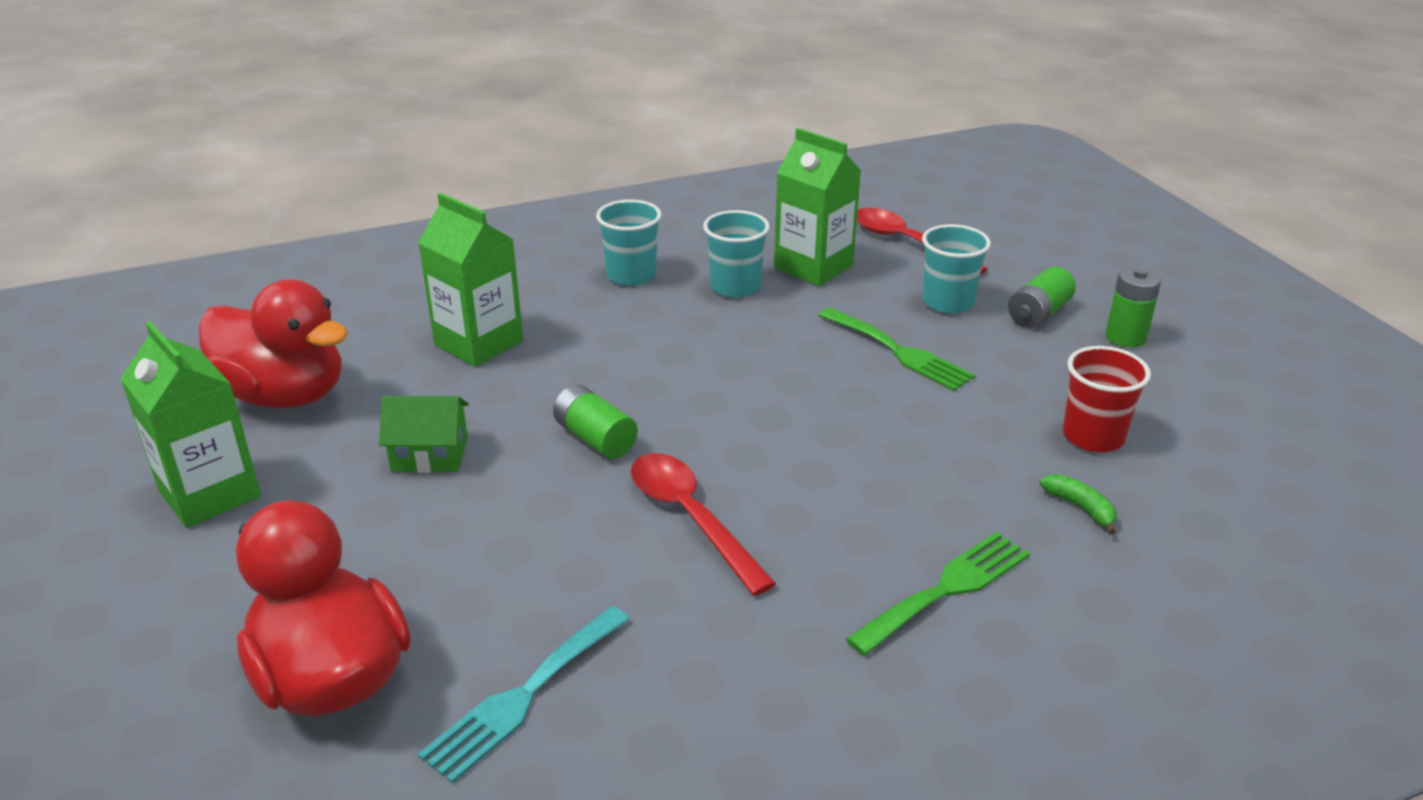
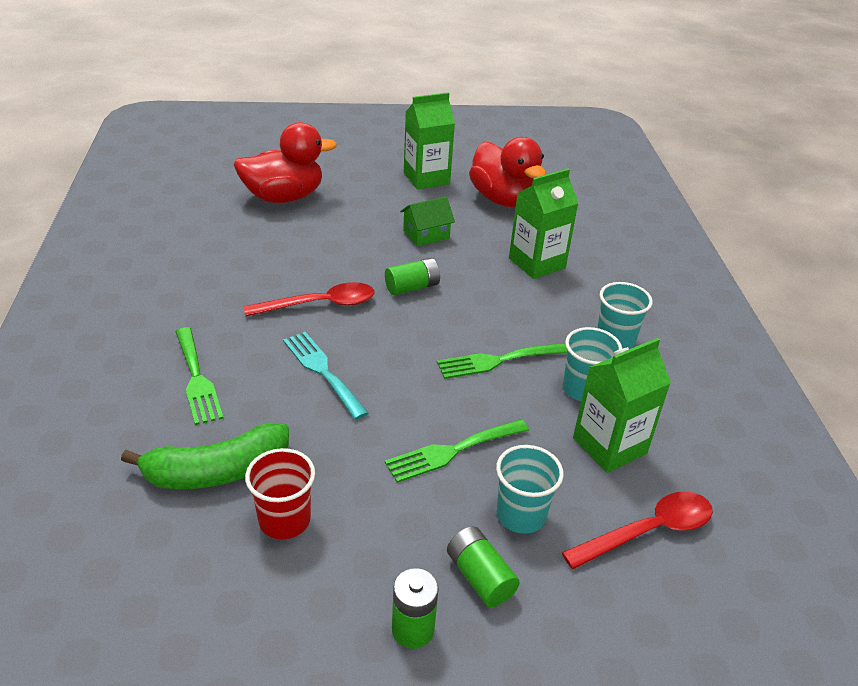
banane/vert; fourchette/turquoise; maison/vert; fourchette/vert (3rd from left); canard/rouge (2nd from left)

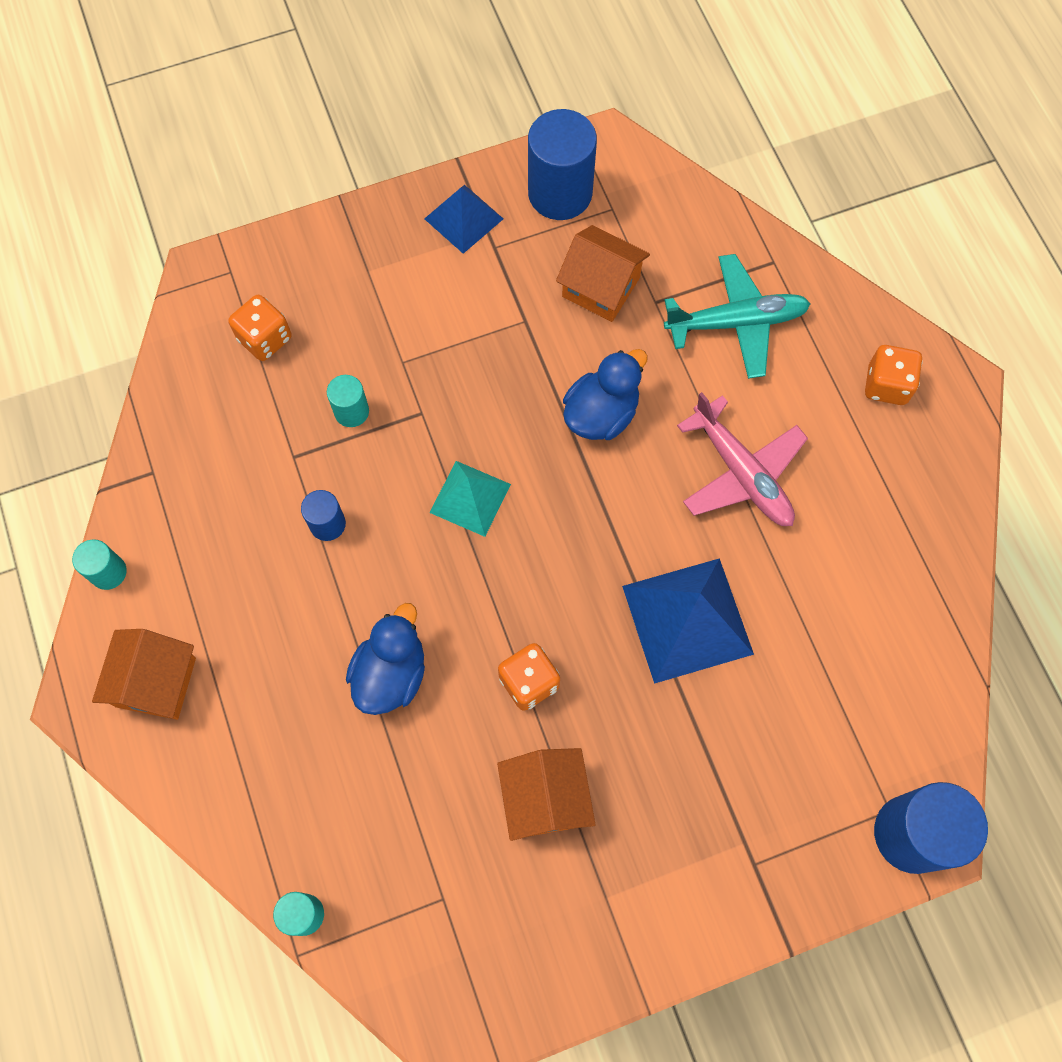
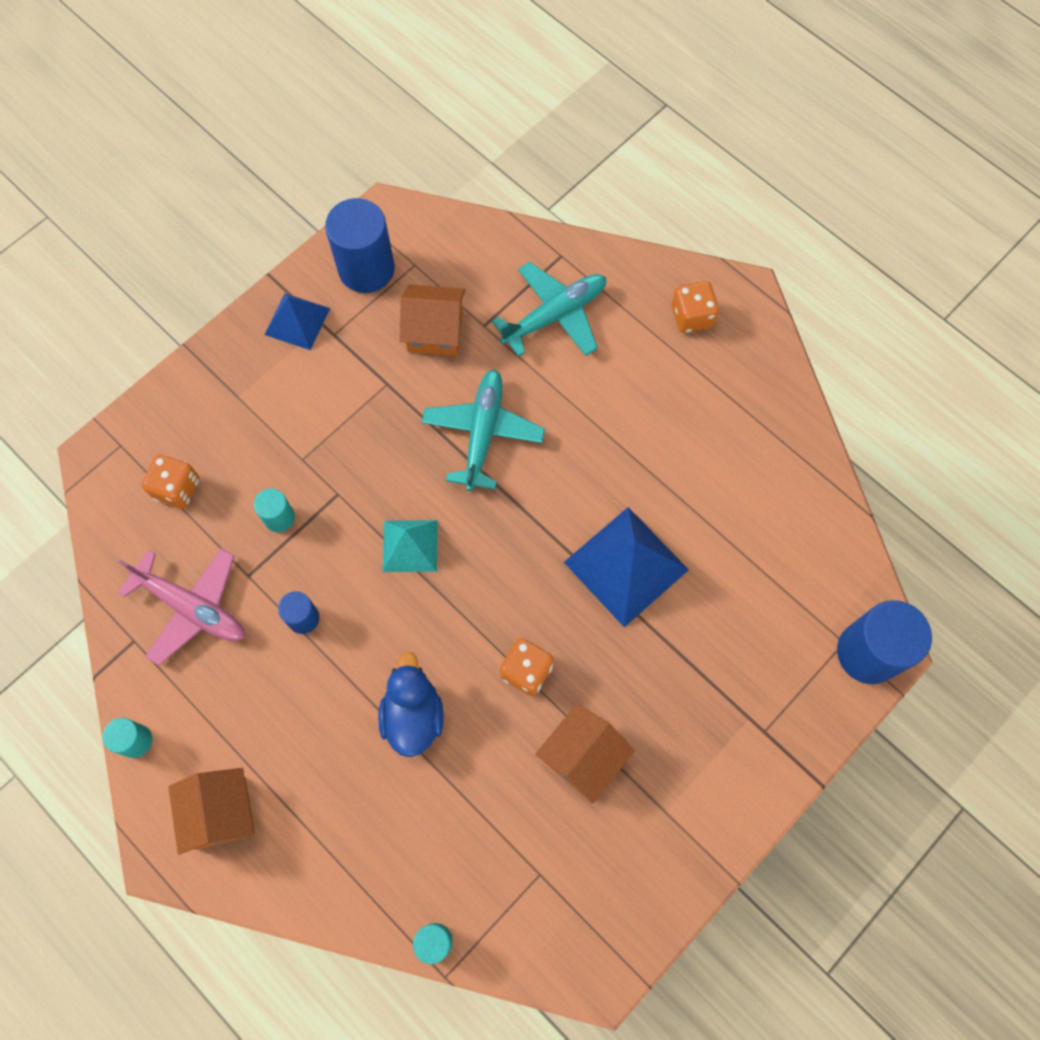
avion/rose; avion/turquoise (1st from left); maison/orange (3rd from left)

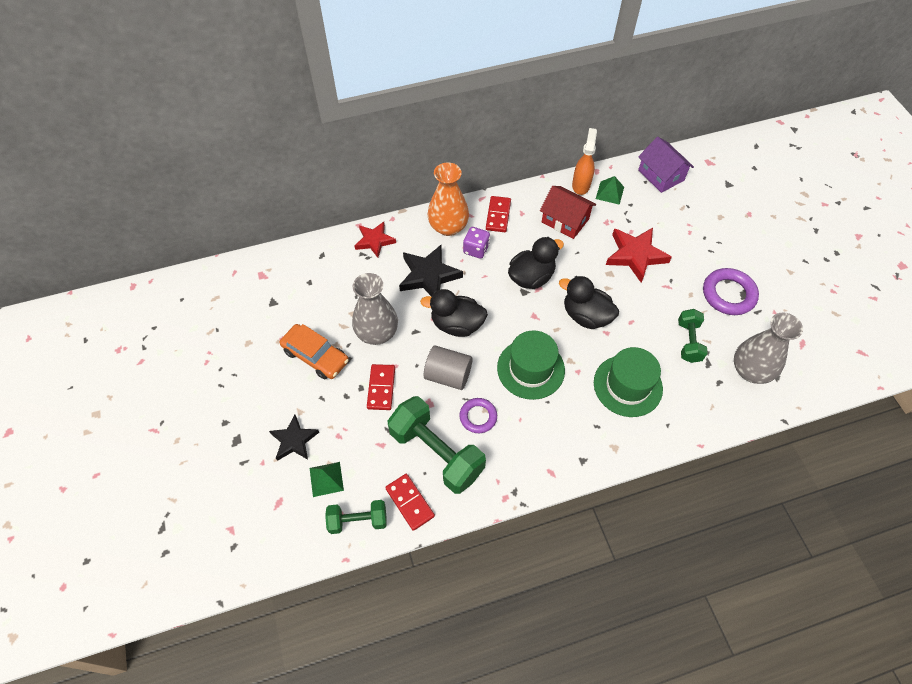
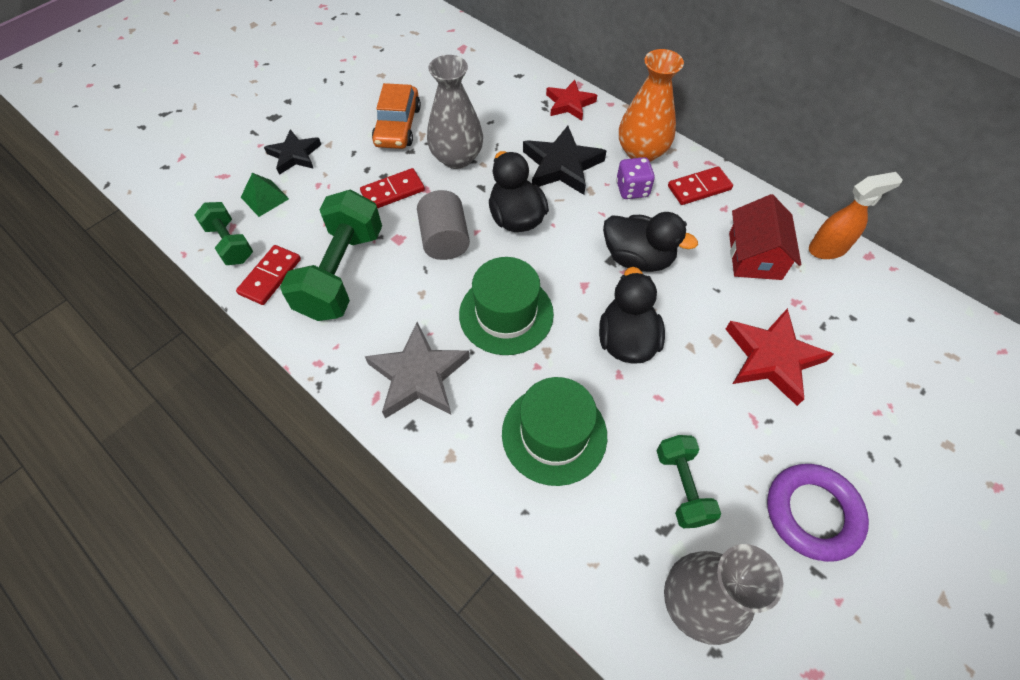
étoile/gris; haltère/vert (3rd from left); anneau/violet (1st from left in the first image); pyramide/vert (2nd from left in the first image); maison/violet

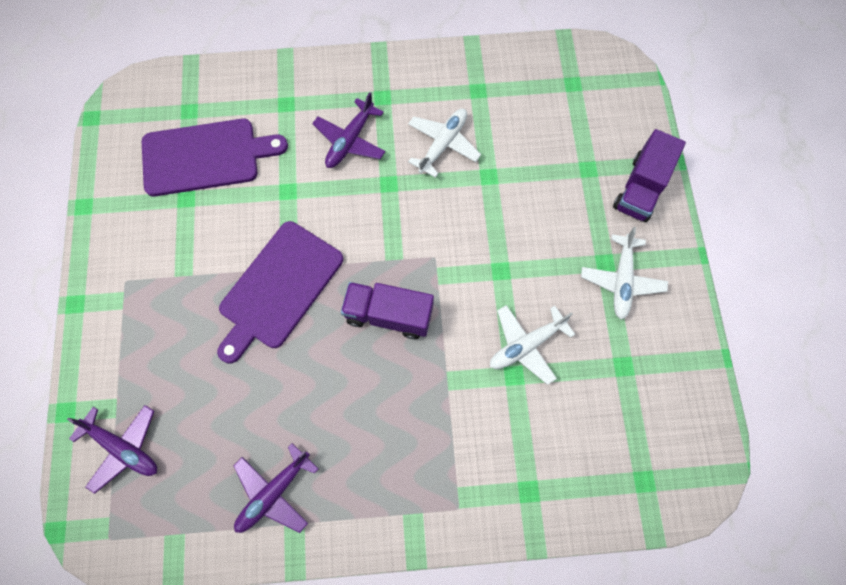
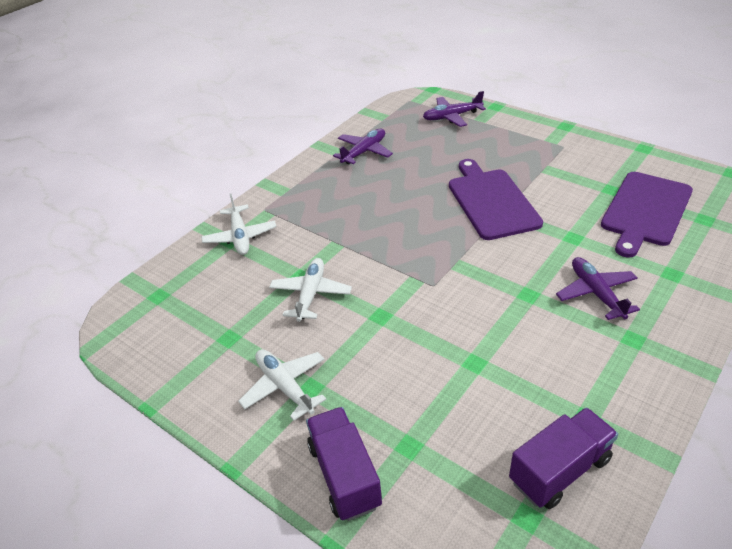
avion/blanc (1st from left); avion/violet (1st from left); camion/violet (2nd from left)

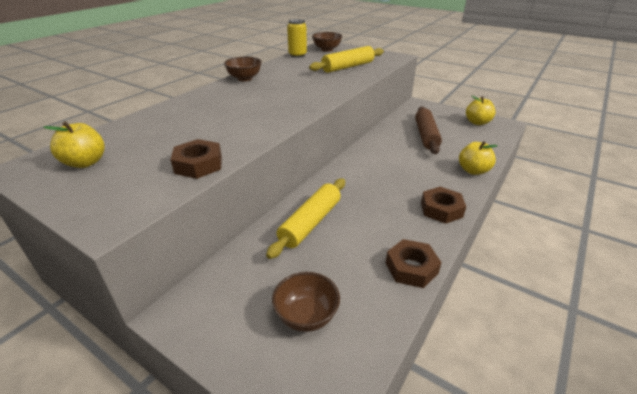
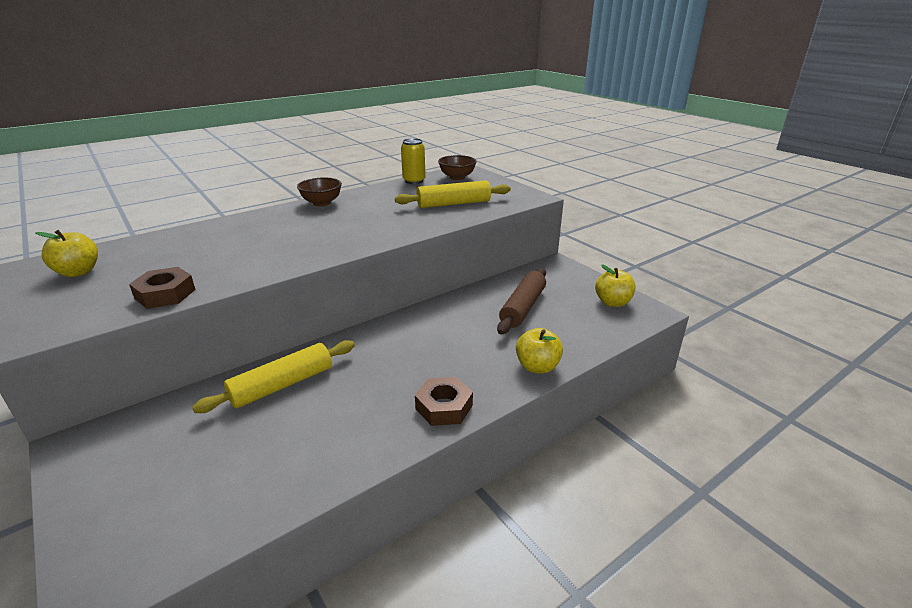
bol/marron (2nd from left in the first image); écrou/marron (2nd from left in the first image)

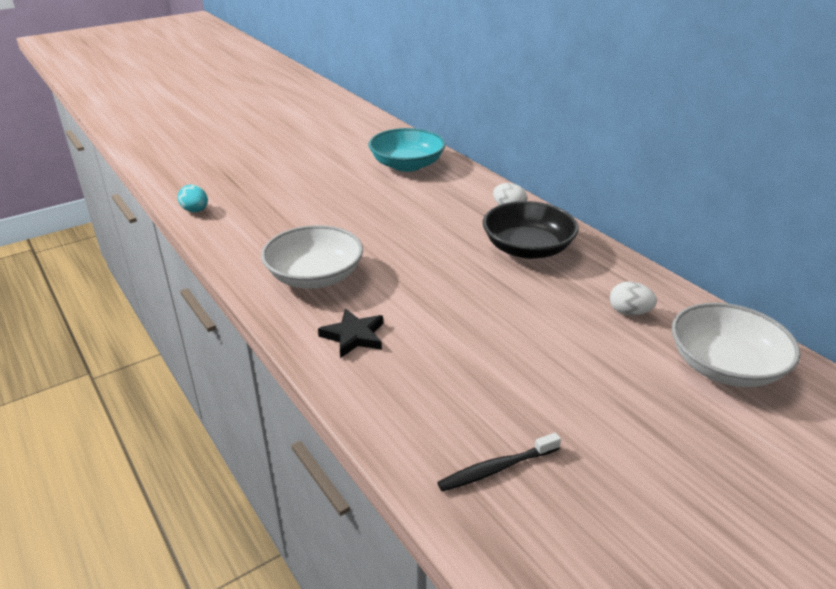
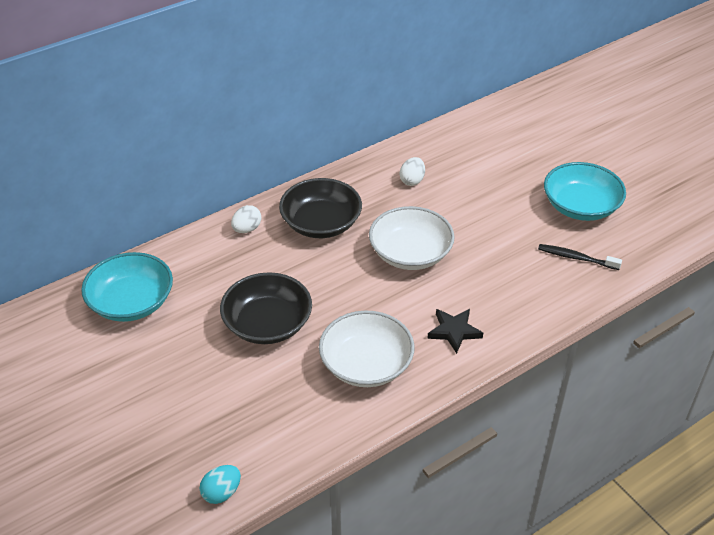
bol/noir (1st from left); bol/blanc (2nd from left); brosse à dents/noir; bol/turquoise (2nd from left)

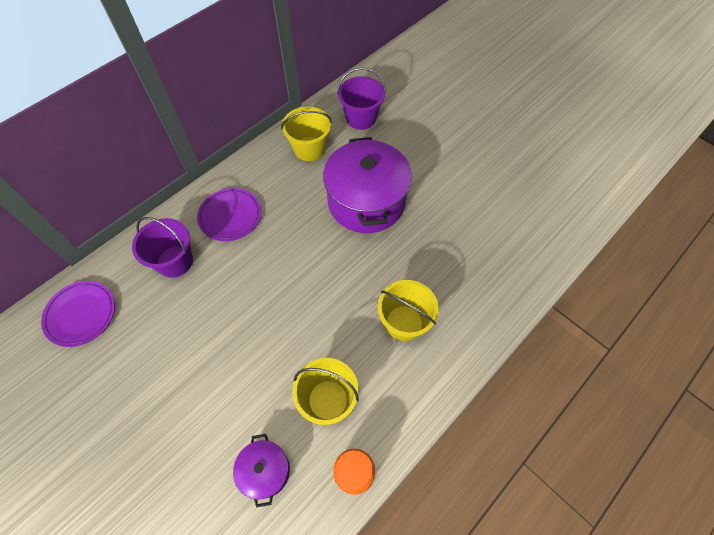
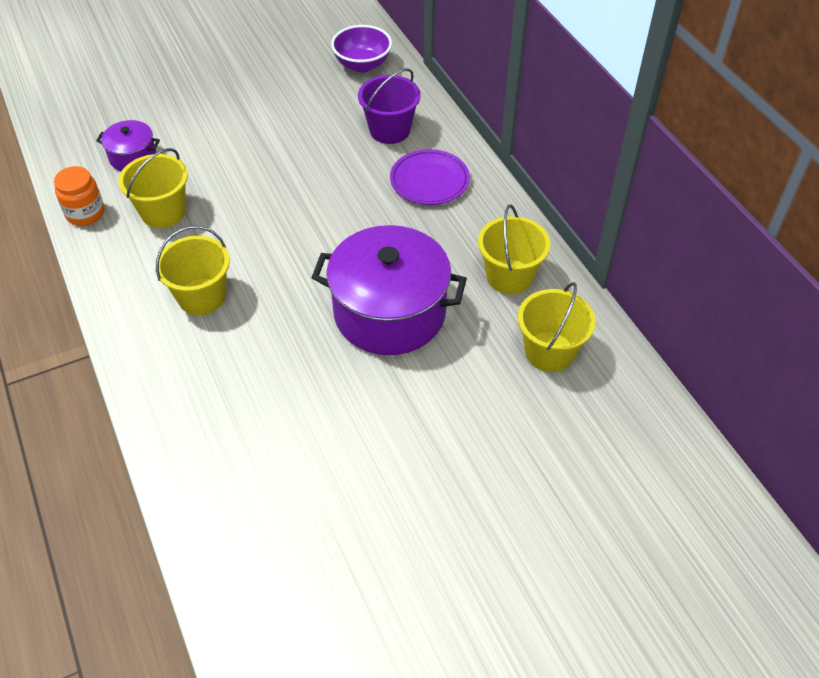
bol/violet; seau/jaune (4th from left)

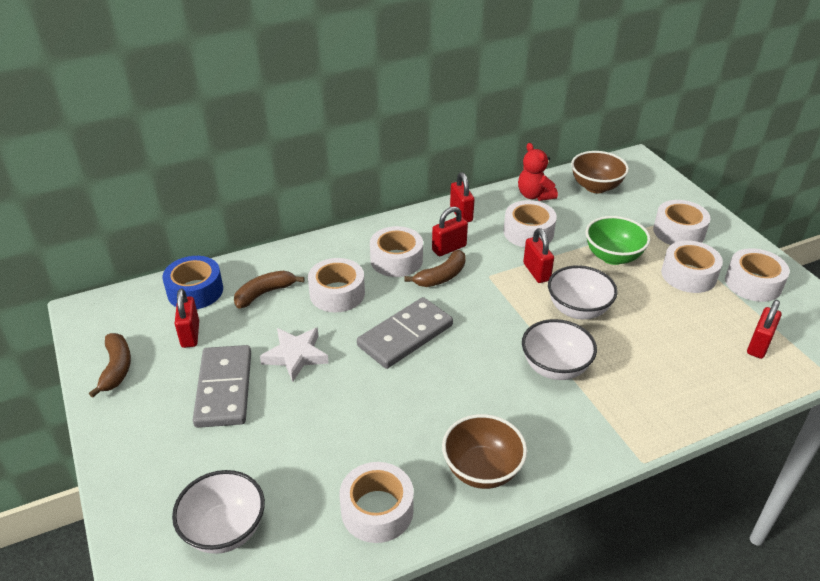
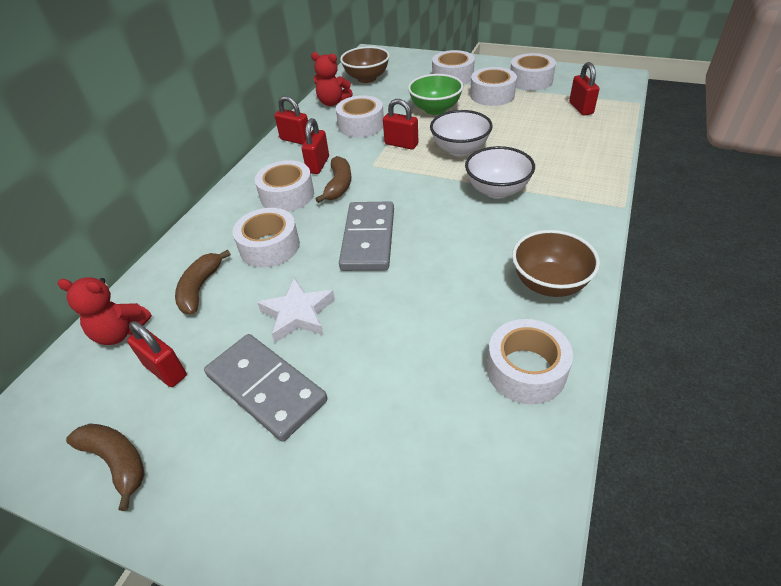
ours en peluche/rouge (1st from left); bol/blanc (1st from left in the first image)

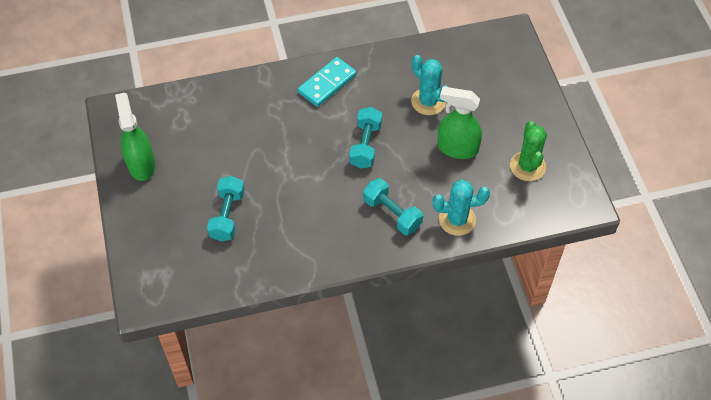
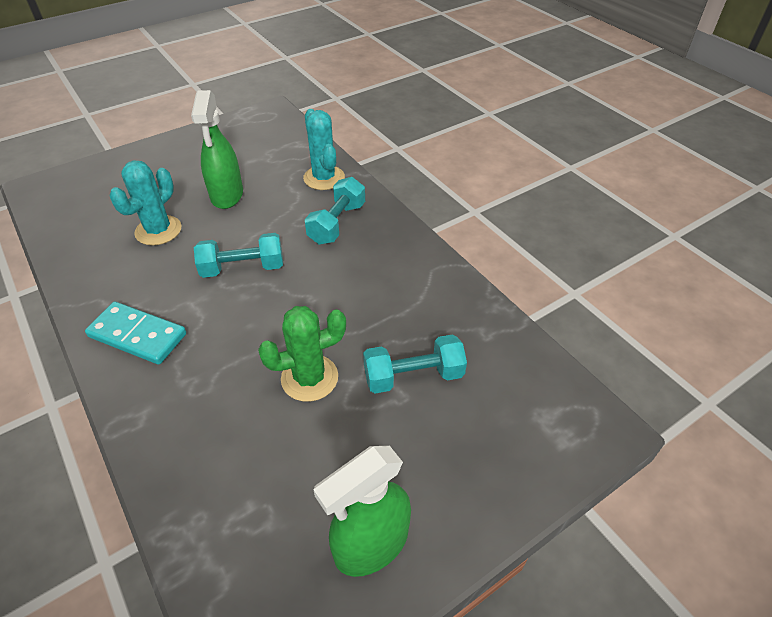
cactus/vert

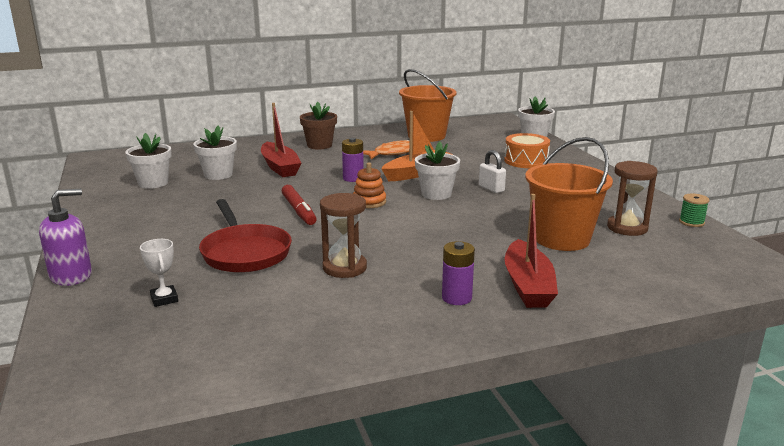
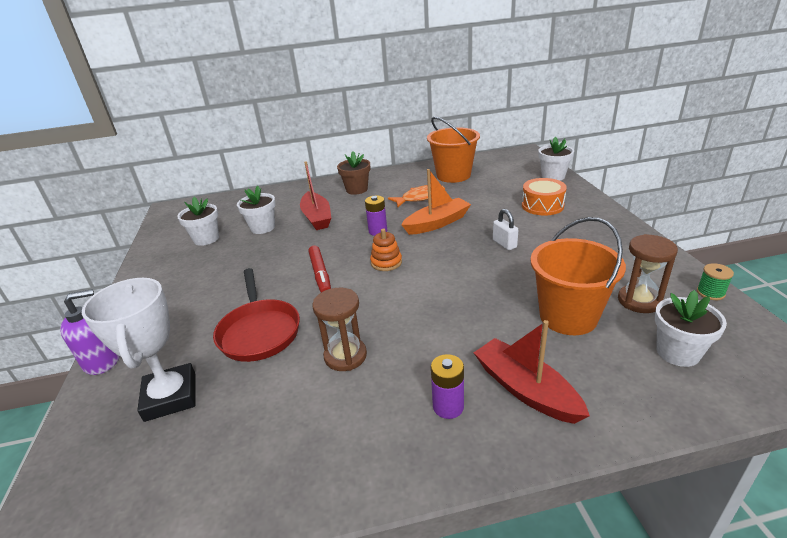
trophée/blanc; bateau/rouge (2nd from left); pot de fleurs/blanc (4th from left)

